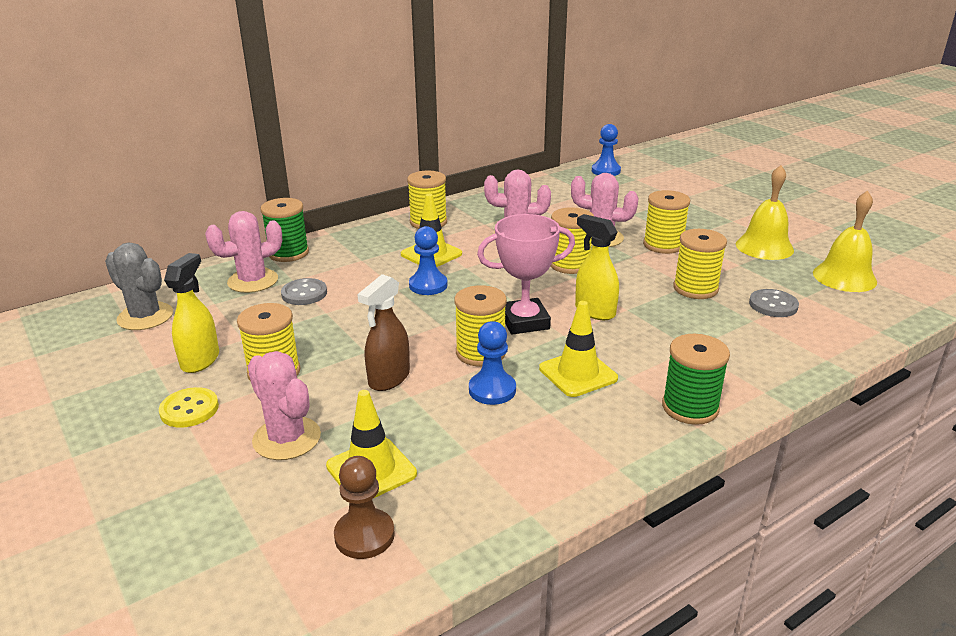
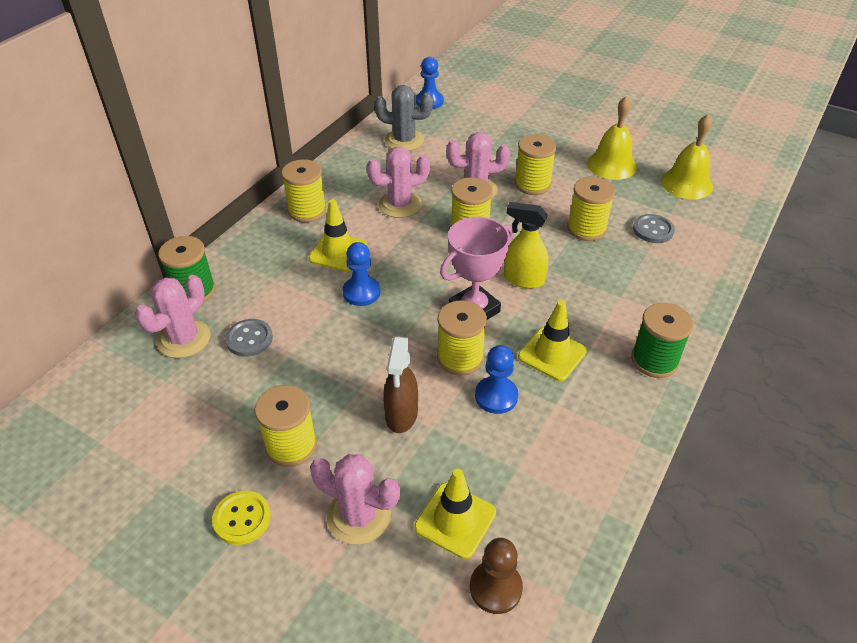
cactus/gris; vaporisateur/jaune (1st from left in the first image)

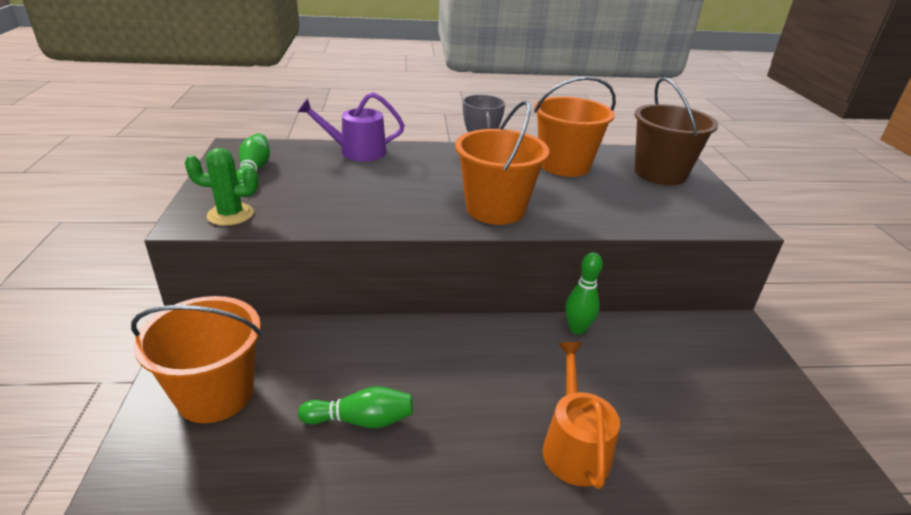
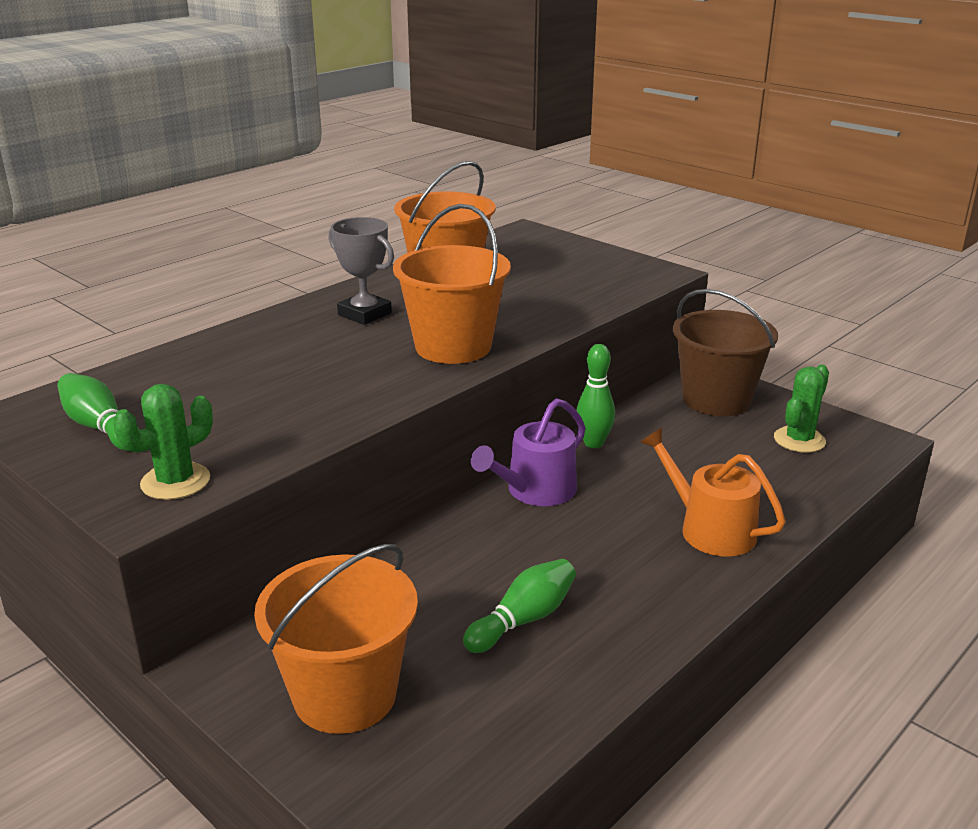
arrosoir/violet; seau/marron; cactus/vert (2nd from left)

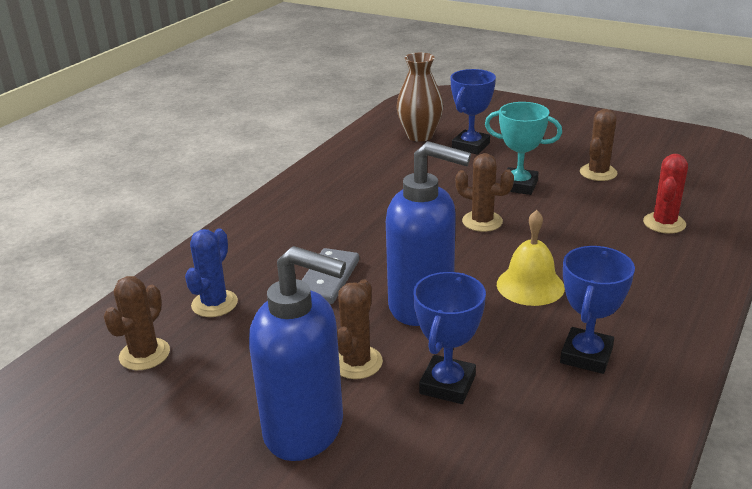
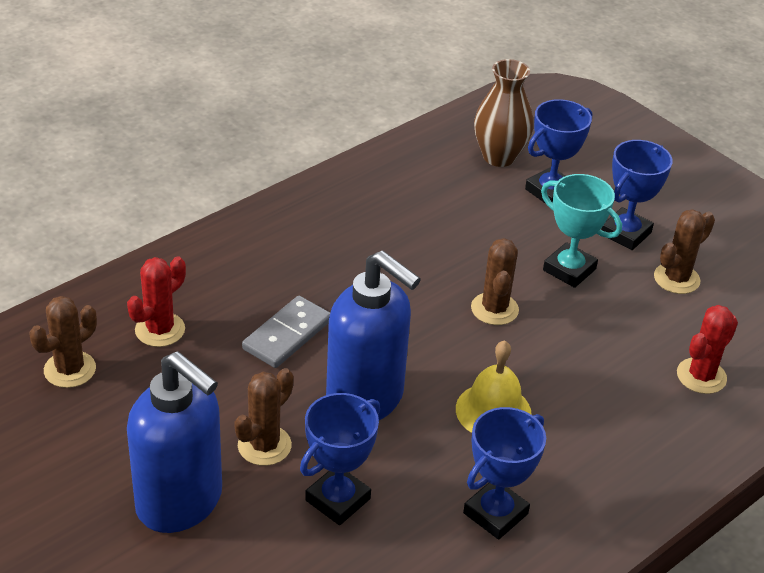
cactus/rouge (1st from left); cactus/marron (3rd from left); trophée/bleu (4th from left)

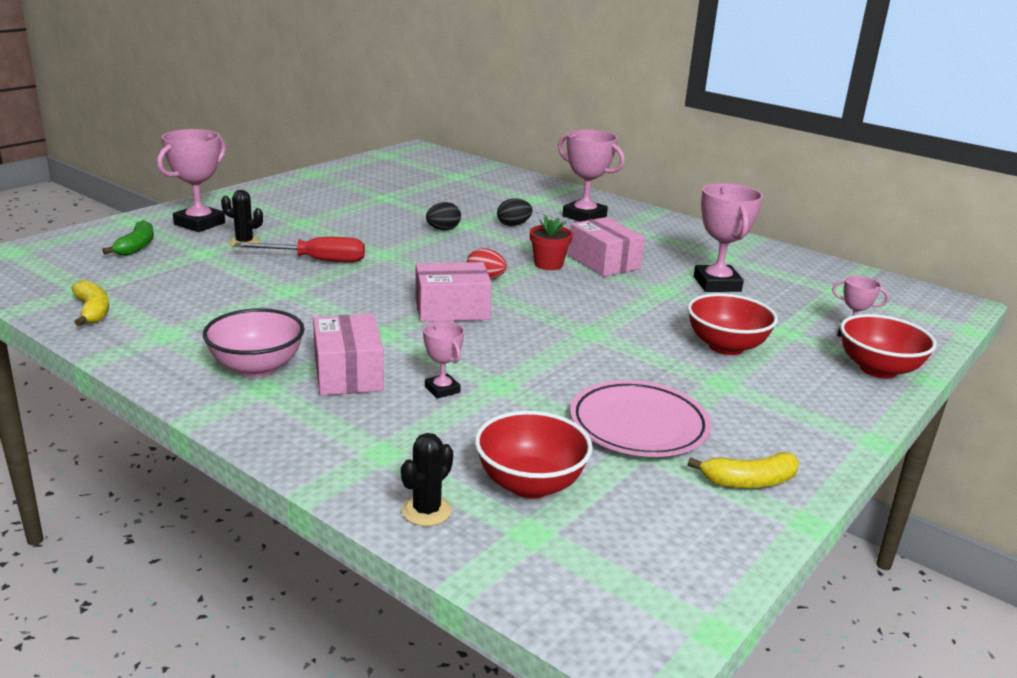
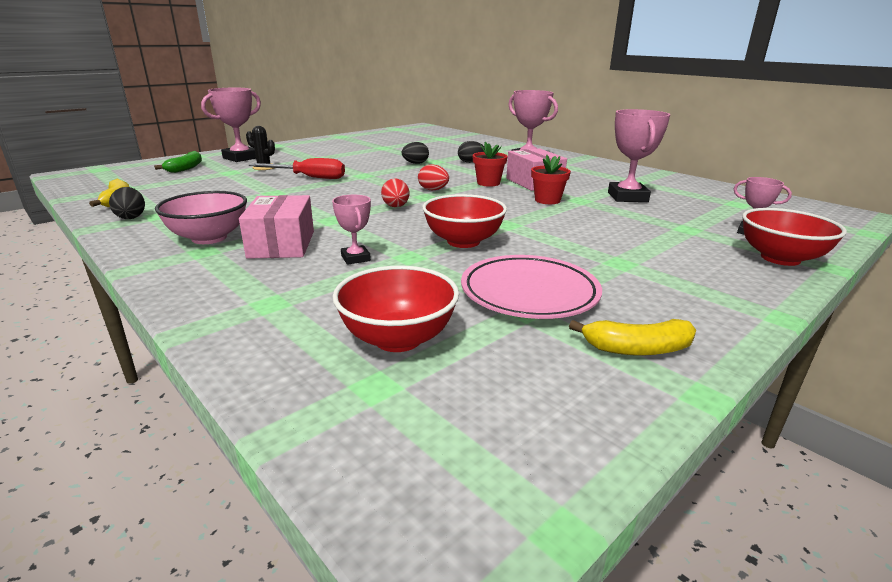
œuf/noir (1st from left); œuf/rouge (1st from left); bol/rouge (2nd from left); pot de fleurs/rouge (2nd from left); cactus/noir (2nd from left in the first image)

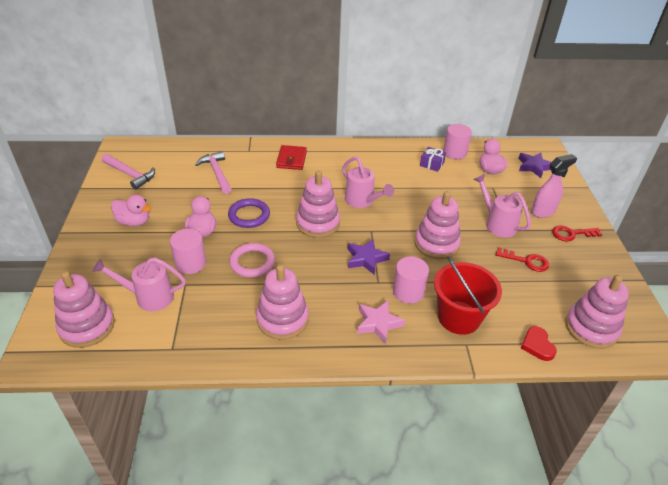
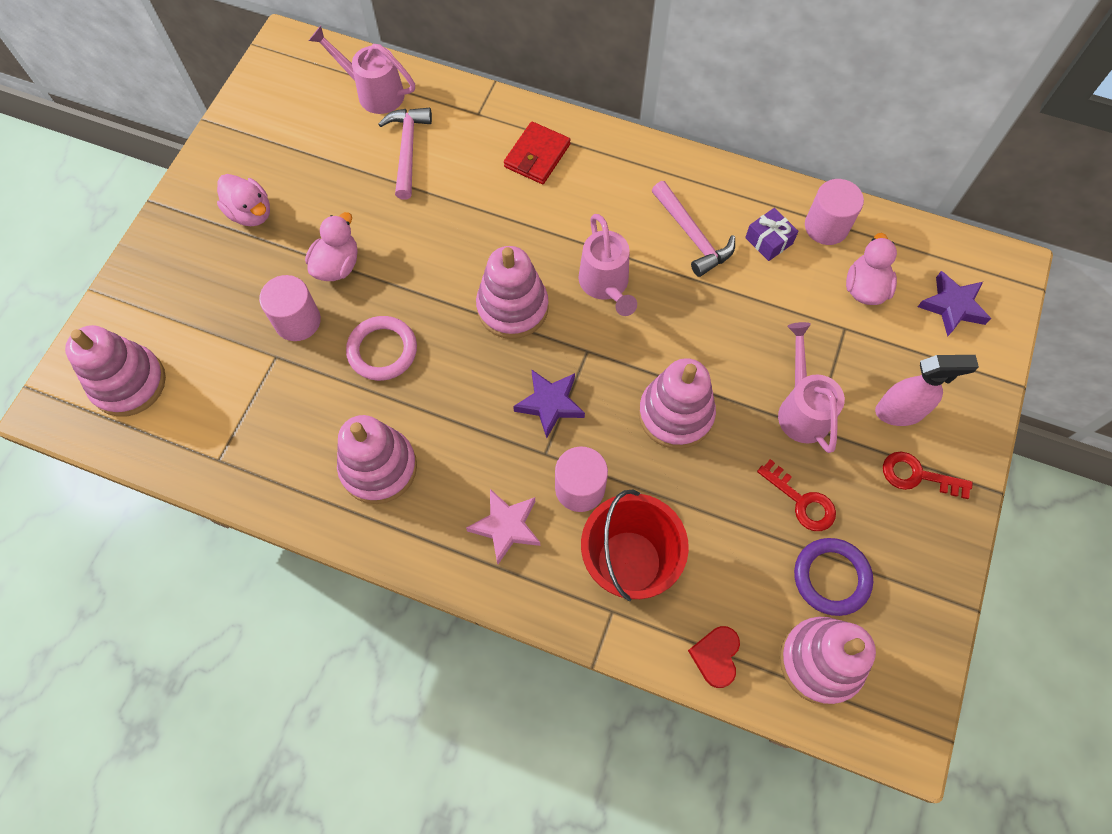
arrosoir/rose (1st from left); marteau/rose (2nd from left); anneau/violet

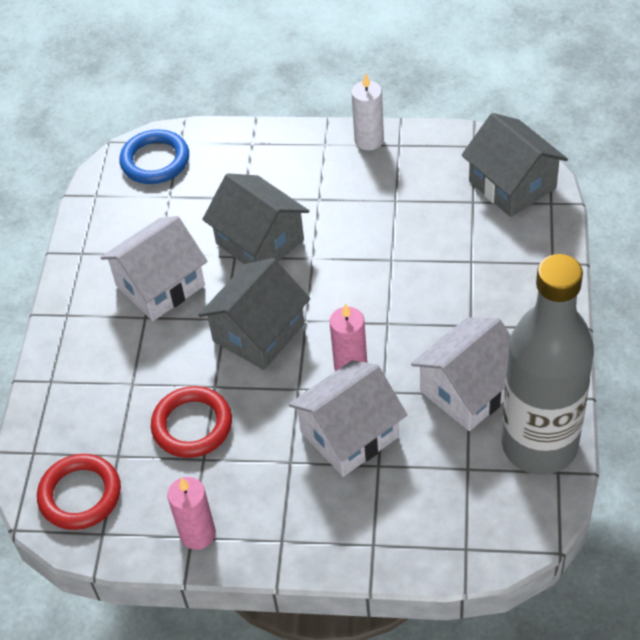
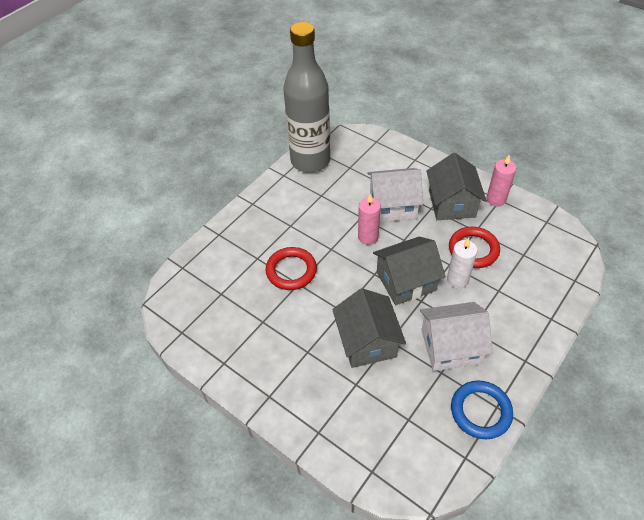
anneau/rouge (1st from left); maison/gris (3rd from left); bougie/blanc; anneau/bleu; maison/blanc (3rd from left in the first image)

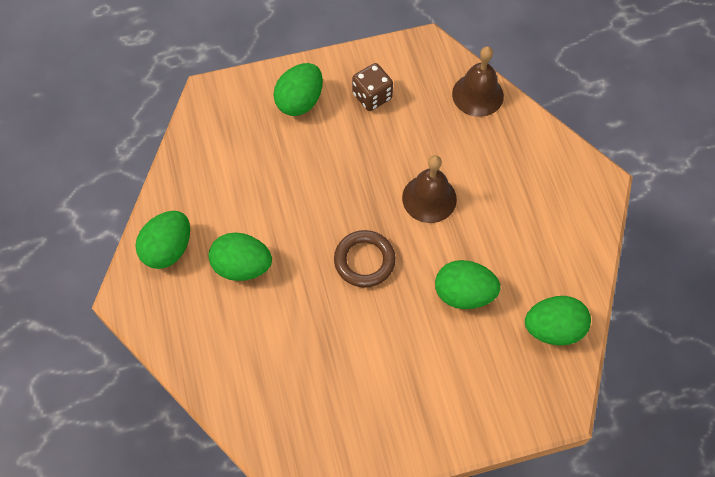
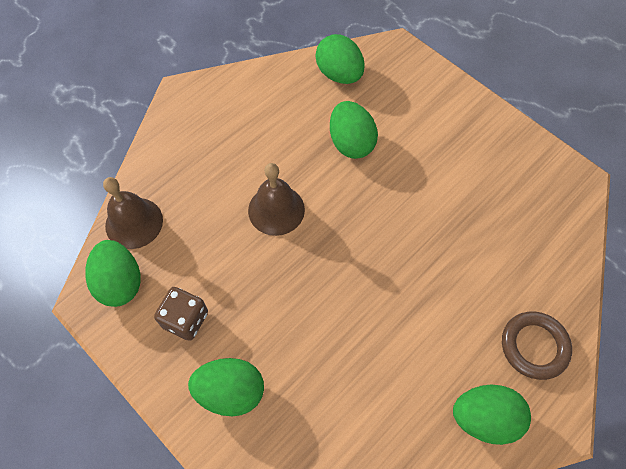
œuf/vert (1st from left); anneau/marron

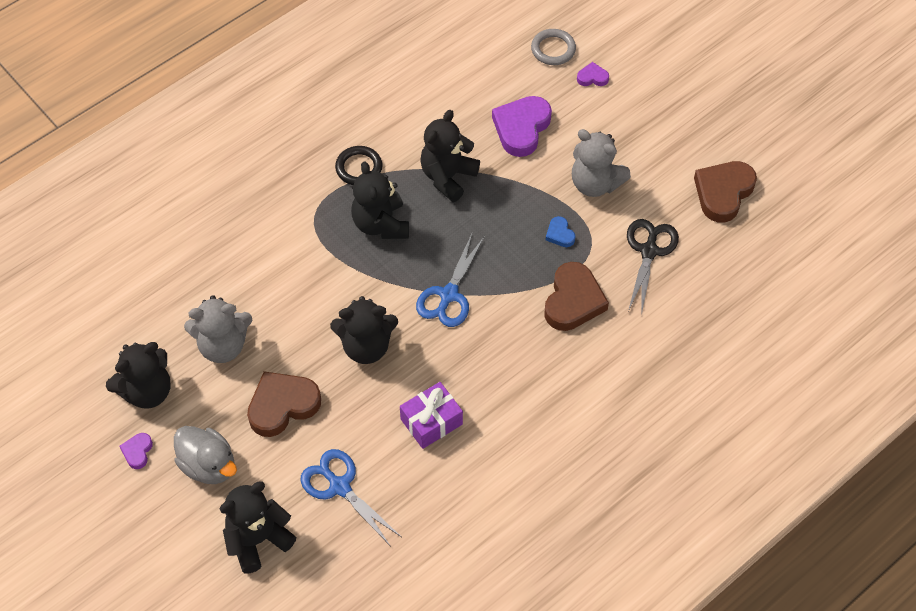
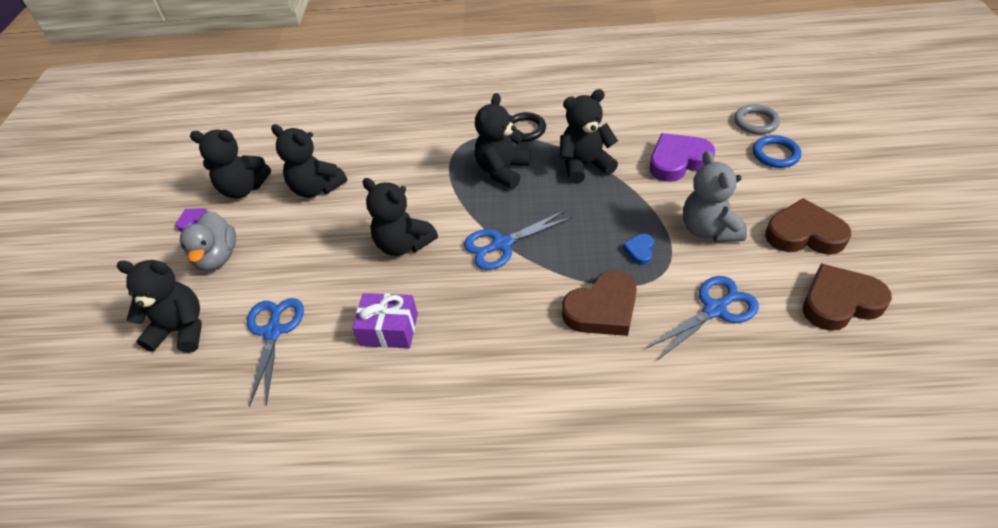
ours en peluche/noir (3rd from left); ciseaux/bleu (3rd from left); anneau/bleu; cœur/marron (2nd from left)

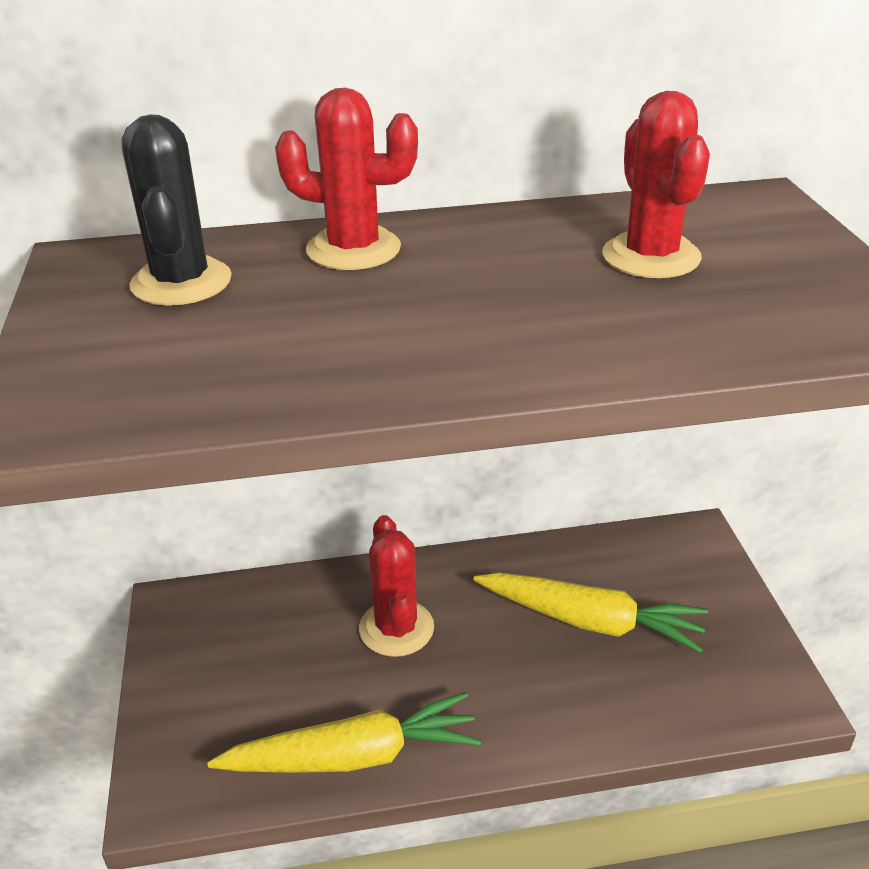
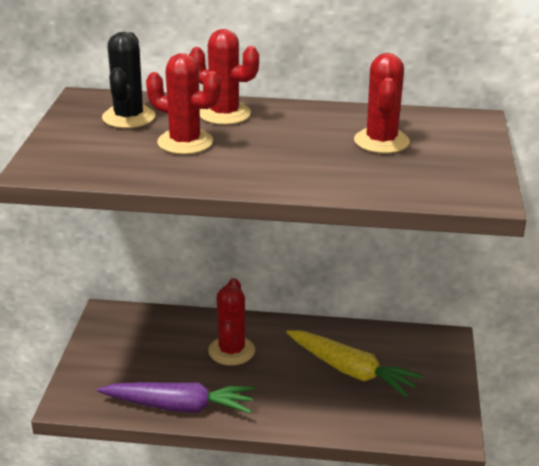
carotte/violet; cactus/rouge (1st from left)

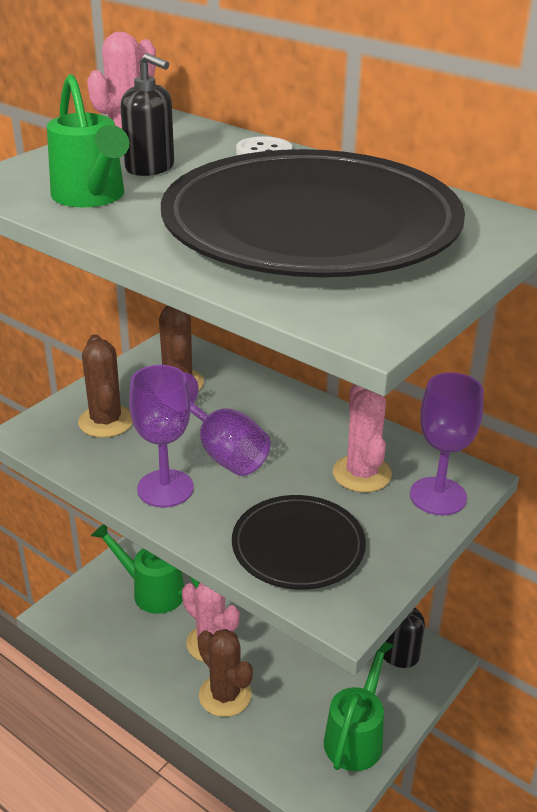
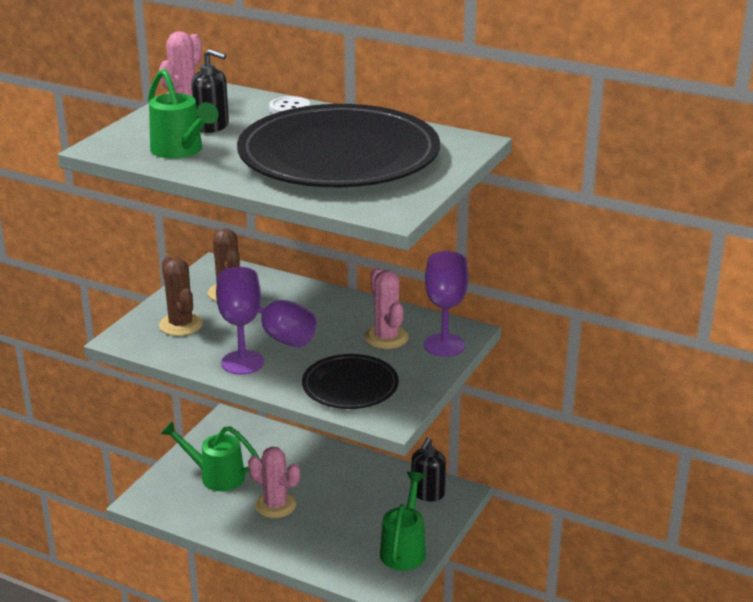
cactus/marron (3rd from left in the first image)

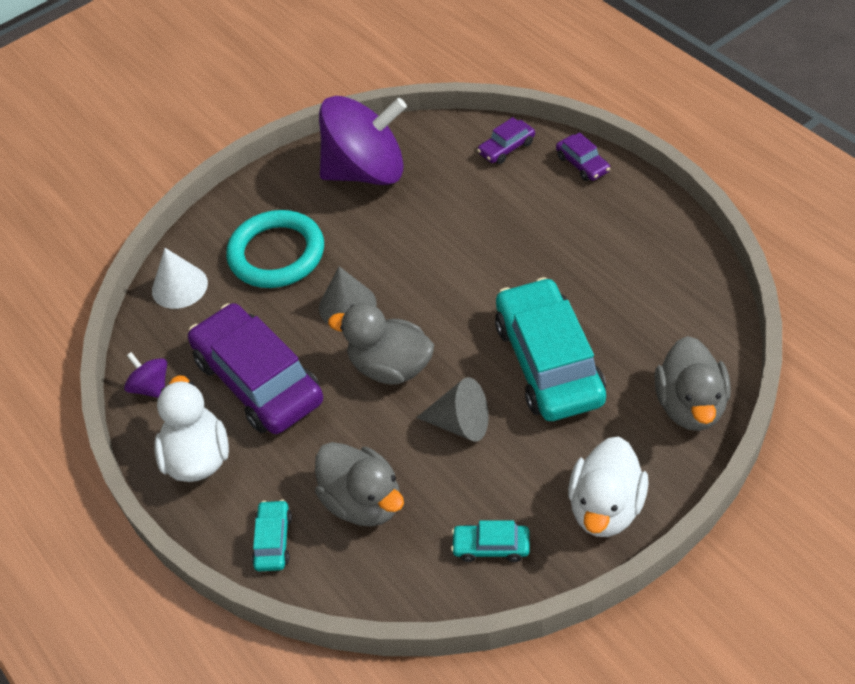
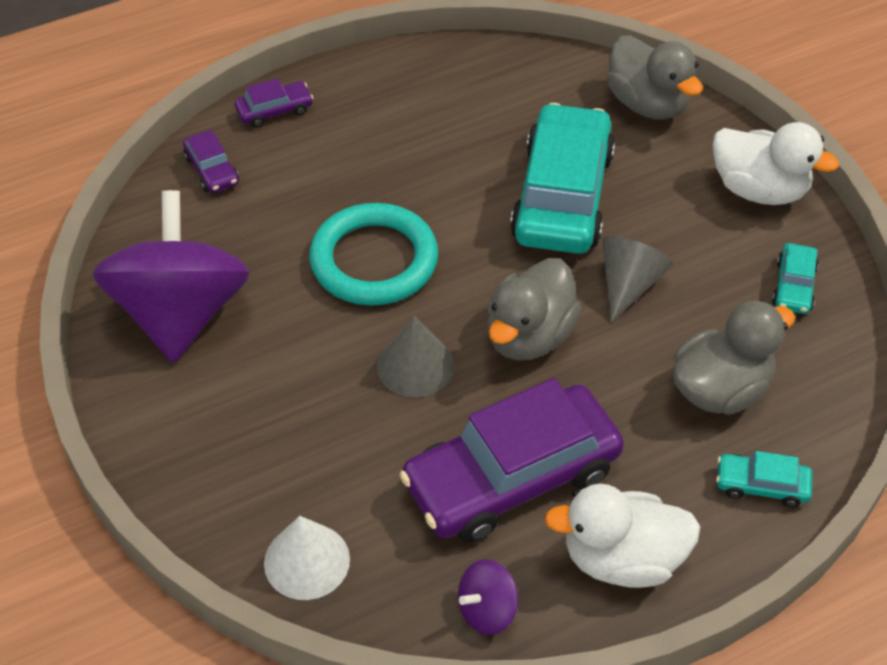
anneau/turquoise; voiture/turquoise (1st from left); canard/gris (2nd from left)

